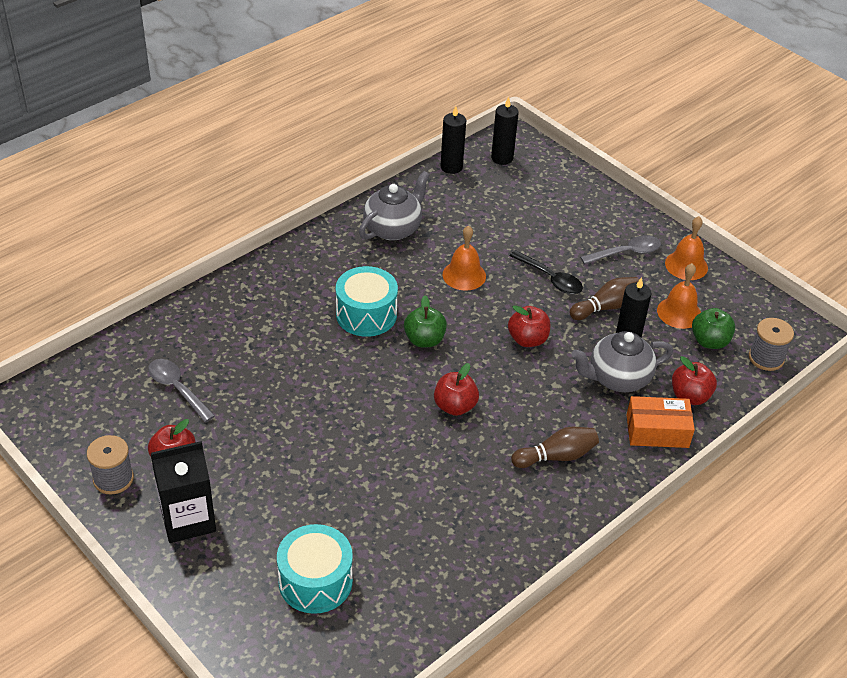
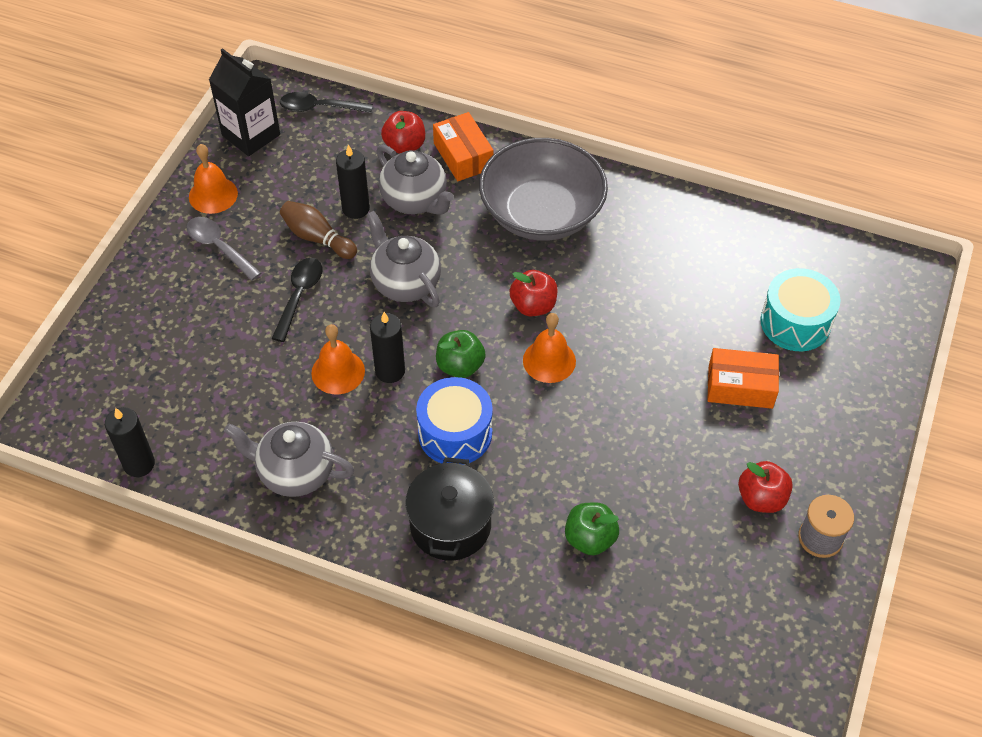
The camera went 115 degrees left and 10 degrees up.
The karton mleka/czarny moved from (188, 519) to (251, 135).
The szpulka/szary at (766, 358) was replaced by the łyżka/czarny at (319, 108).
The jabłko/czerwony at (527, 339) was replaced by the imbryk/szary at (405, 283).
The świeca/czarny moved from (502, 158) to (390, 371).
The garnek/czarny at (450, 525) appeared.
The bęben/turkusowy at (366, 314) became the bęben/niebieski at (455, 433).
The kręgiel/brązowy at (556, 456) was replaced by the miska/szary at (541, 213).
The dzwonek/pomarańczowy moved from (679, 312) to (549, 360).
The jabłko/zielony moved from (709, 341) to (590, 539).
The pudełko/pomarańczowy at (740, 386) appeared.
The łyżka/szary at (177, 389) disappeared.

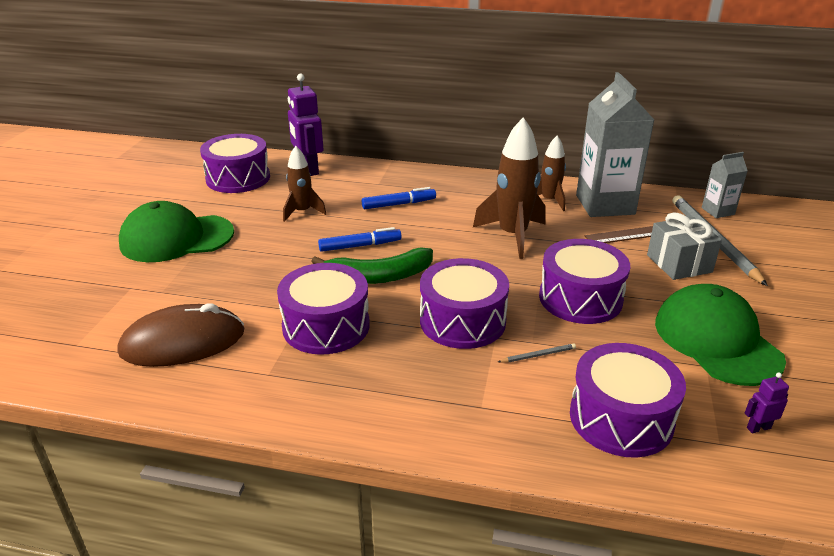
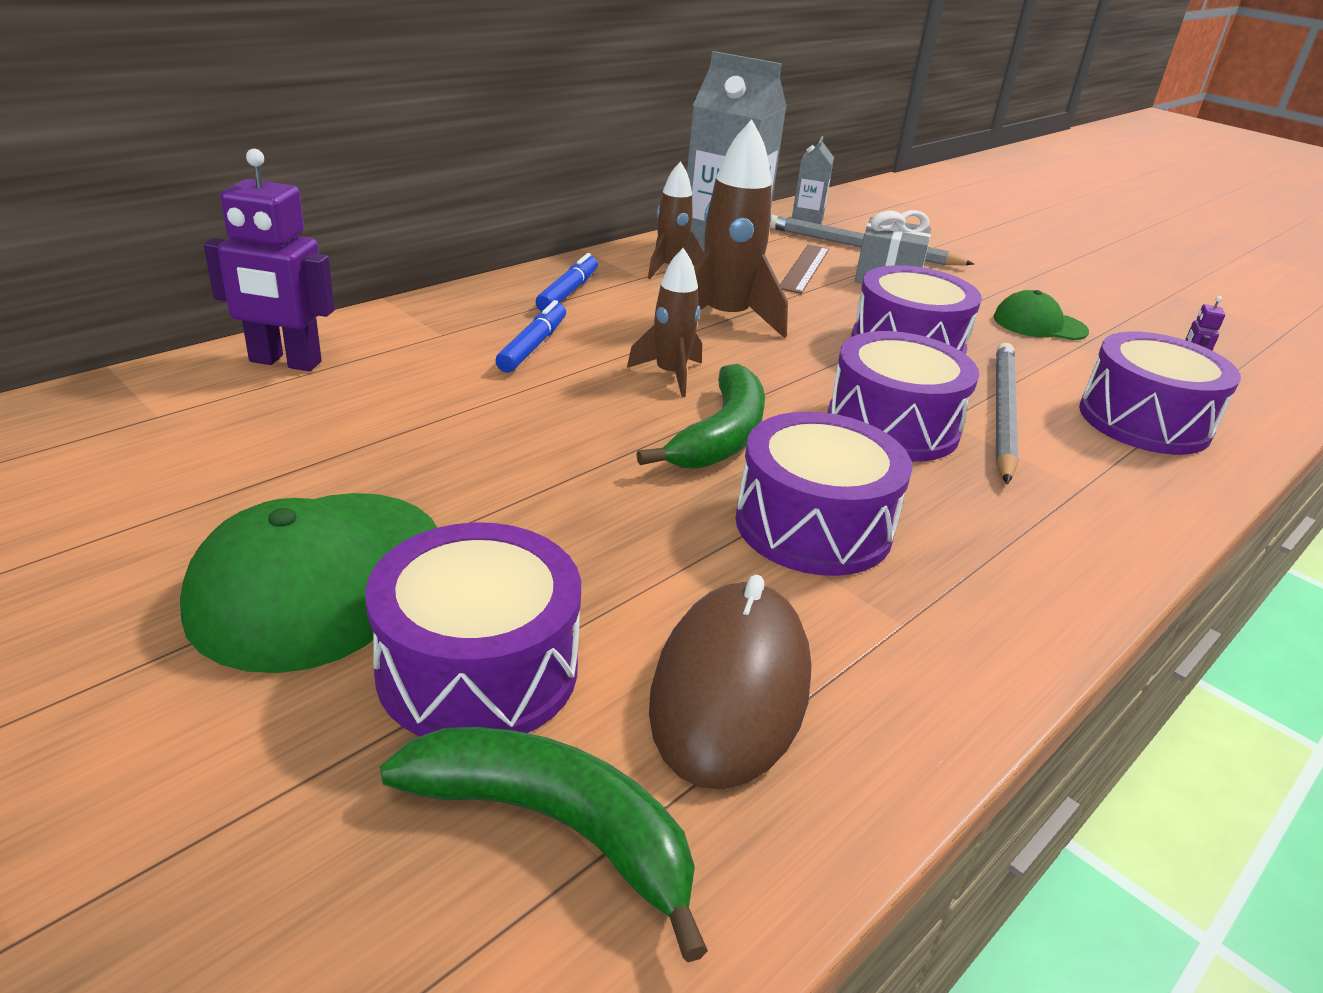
The camera went 60 degrees left and 0 degrees up.
The bęben/fioletowy moved from (238, 178) to (478, 668).
The banan/zielony at (556, 826) appeared.
The flamaster/niebieski moved from (360, 246) to (568, 292).
The rakieta/brązowy moved from (302, 212) to (670, 375).
The czapka/zielony at (716, 340) changed to 0.57 times the size.
The ołówek/szary at (538, 355) changed to 2.49 times the size.

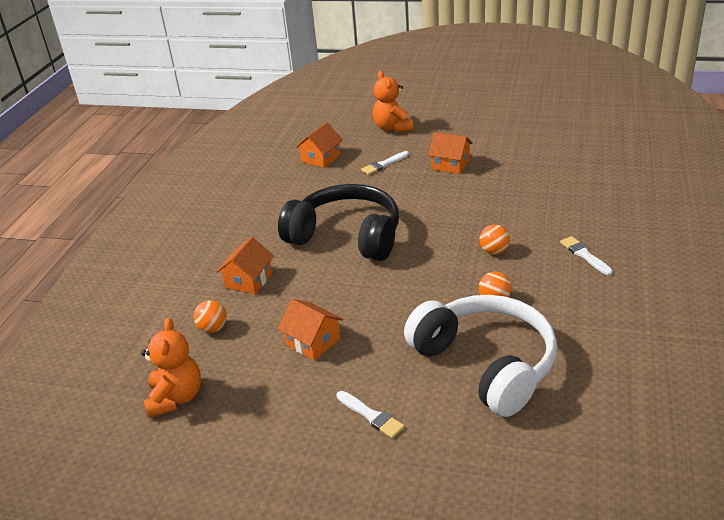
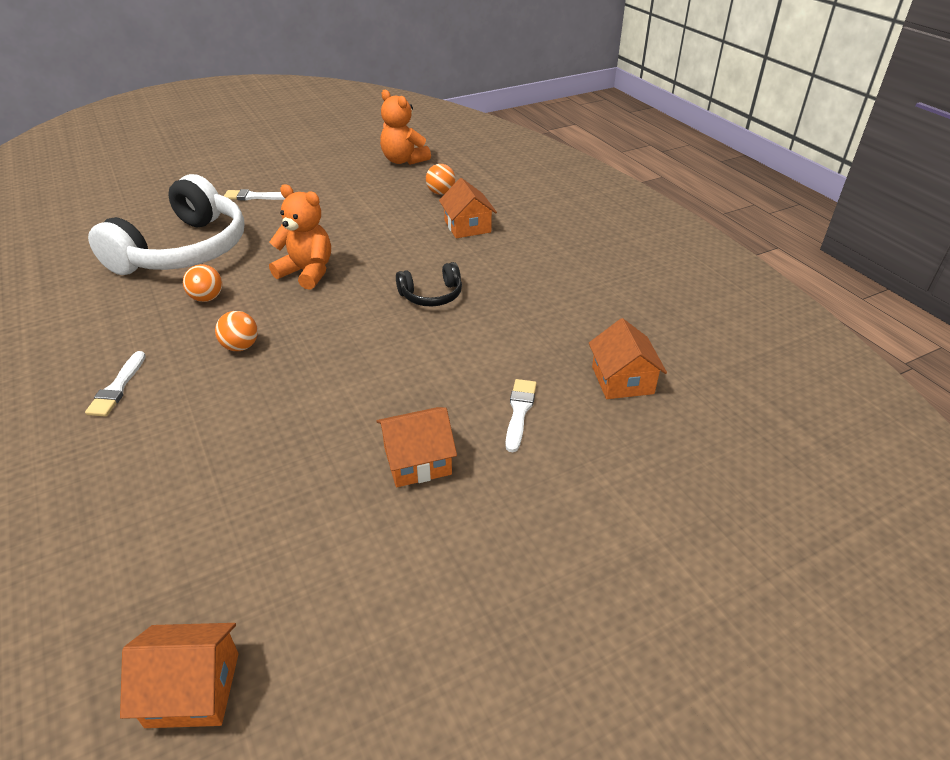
The camera went 135 degrees right and 5 degrees up.
The pędzel/biały at (584, 255) turned 75 degrees clockwise.
The słuchawki/biały at (486, 364) turned 75 degrees counterclockwise.
The domek/pomarańczowy moved from (313, 341) to (193, 689).
The miś/pomarańczowy moved from (393, 128) to (307, 272).
The słuchawki/czarny at (346, 236) changed to 0.44 times the size.

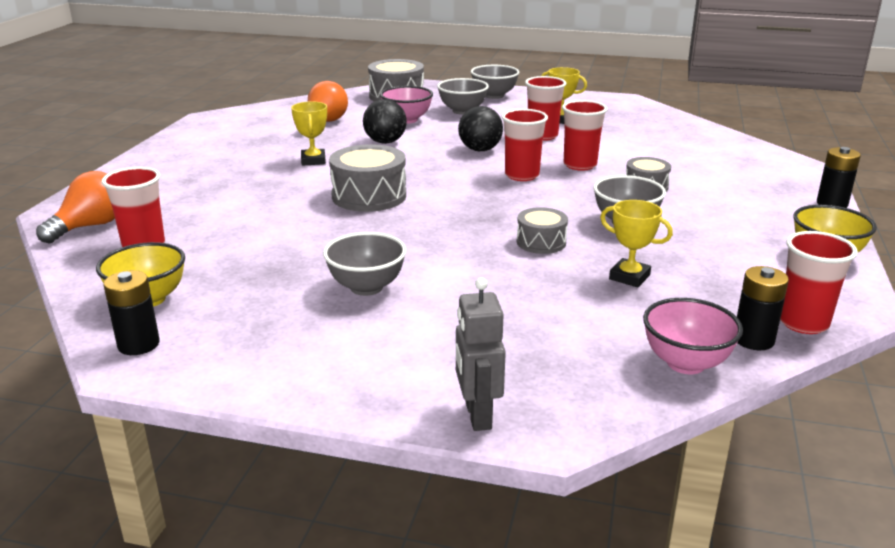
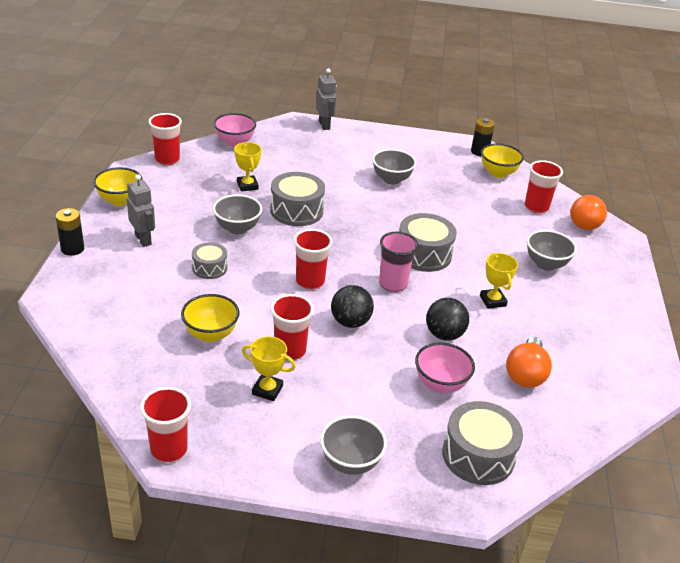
The camera went 170 degrees right and 10 degrees up.
The robot/szary at (143, 239) appeared.
The szklanka/czerwony moved from (580, 165) to (169, 449).
The miska/żółty at (211, 334) appeared.
The puchar/żółty at (629, 277) turned 45 degrees clockwise.
The bęben/szary at (541, 242) changed to 1.69 times the size.
The szklanka/różowy at (393, 284) appeared.
The miska/szary moved from (462, 111) to (546, 264).
The bateria/czarny at (753, 340) disappeared.

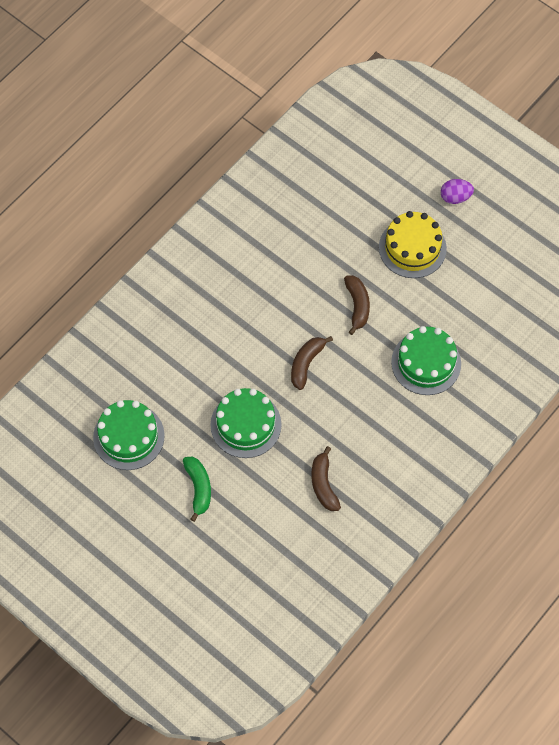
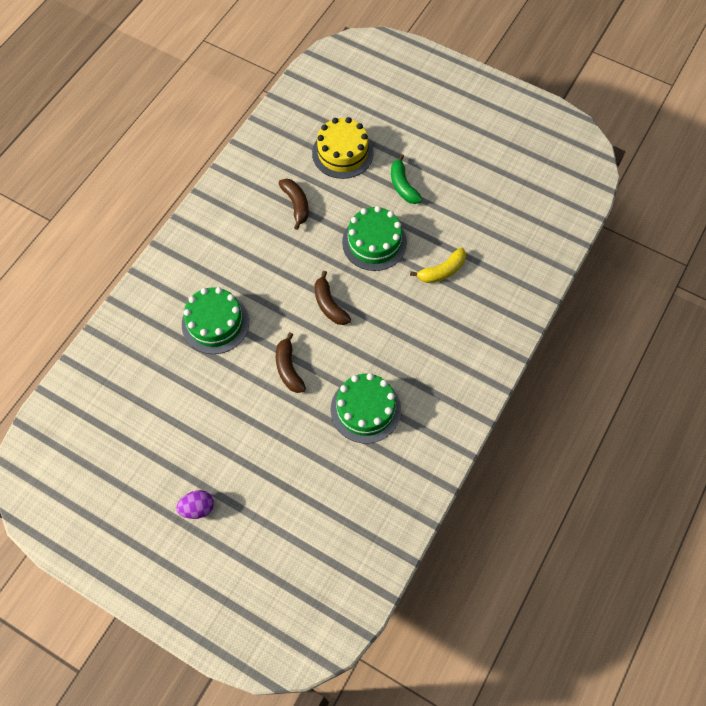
The camera went 170 degrees right and 0 degrees up.
The tort/żółty moved from (412, 248) to (342, 153).
The banan/brązowy at (306, 363) turned 135 degrees clockwise.
The tort/zielony moved from (128, 436) to (365, 409).
The banan/żółty at (442, 271) appeared.

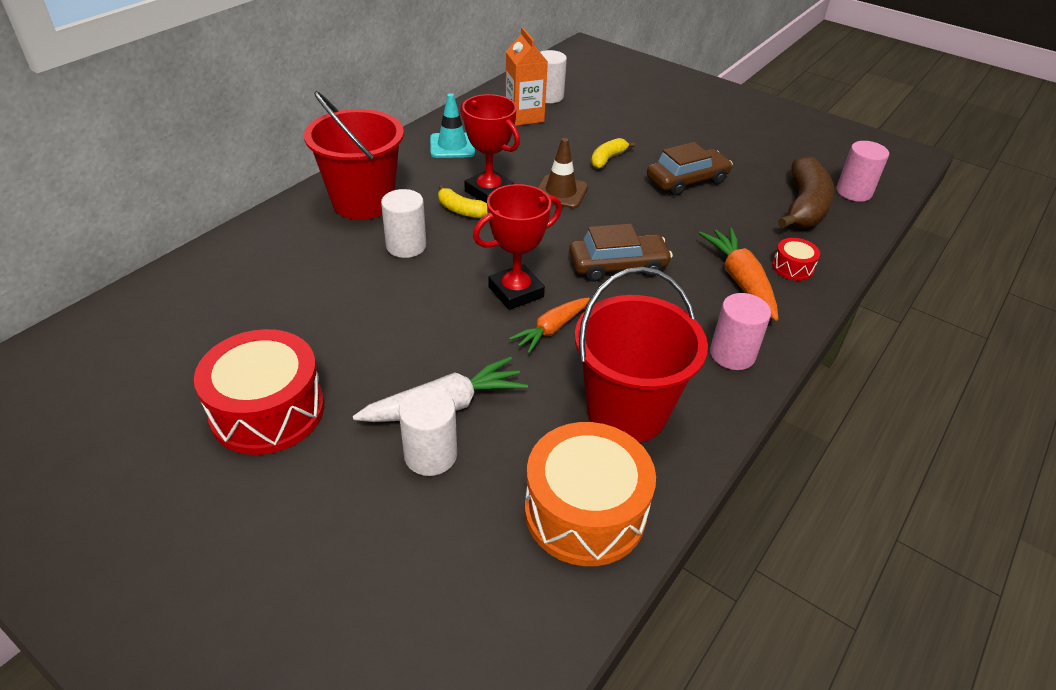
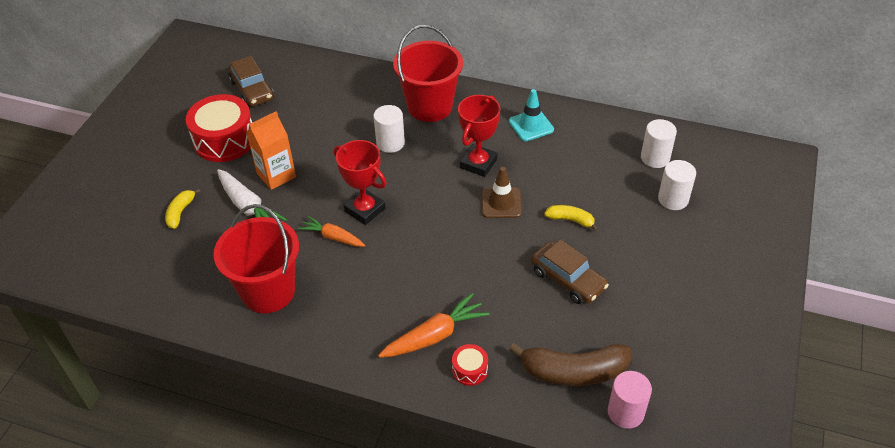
The camera went 75 degrees right and 5 degrees up.
The banan/żółty moved from (461, 210) to (180, 212).
The samochód/brązowy moved from (617, 266) to (252, 90).
The karton mleka/pomarańczowy moved from (524, 116) to (276, 175).
The walec/biały moved from (430, 455) to (673, 199).
The bęben/pomarańczowy at (585, 511) disappeared.
The walec/różowy at (732, 354) disappeared.

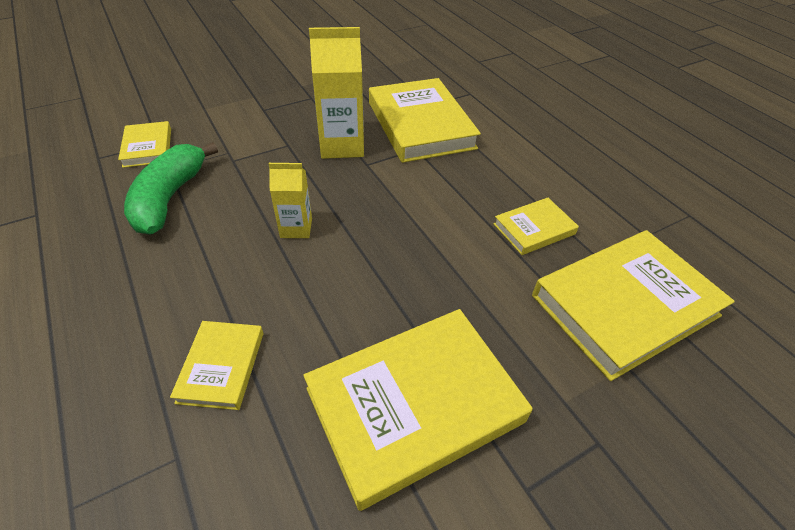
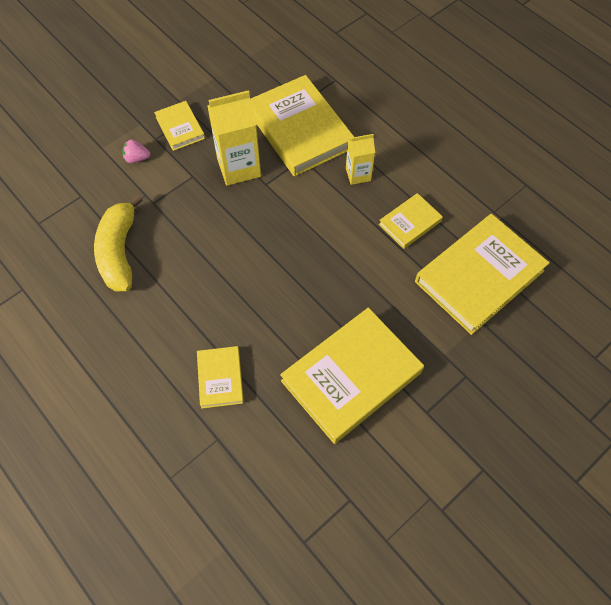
The camera went 10 degrees left and 15 degrees up.
The banan/zielony at (170, 198) became the banan/żółty at (119, 252).
The truskawka/różowy at (137, 158) appeared.
The książka/żółty moved from (147, 147) to (180, 128).
The karton mleka/żółty moved from (296, 228) to (358, 174).

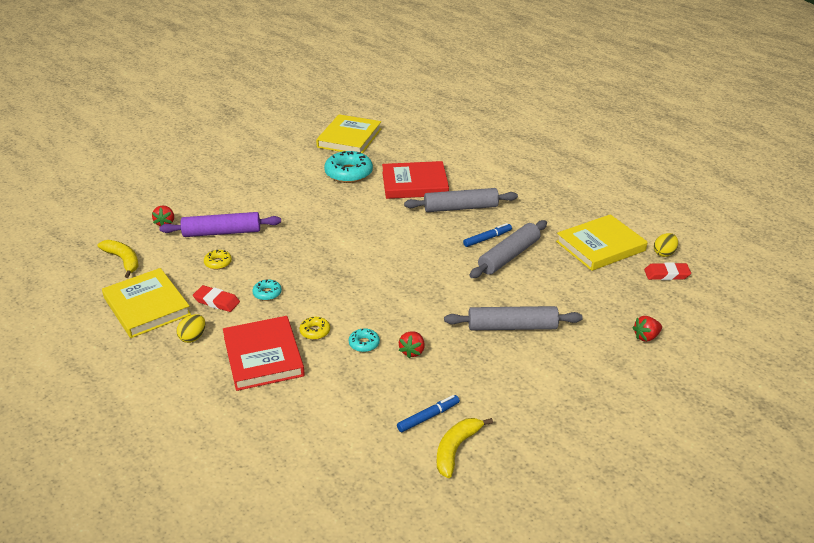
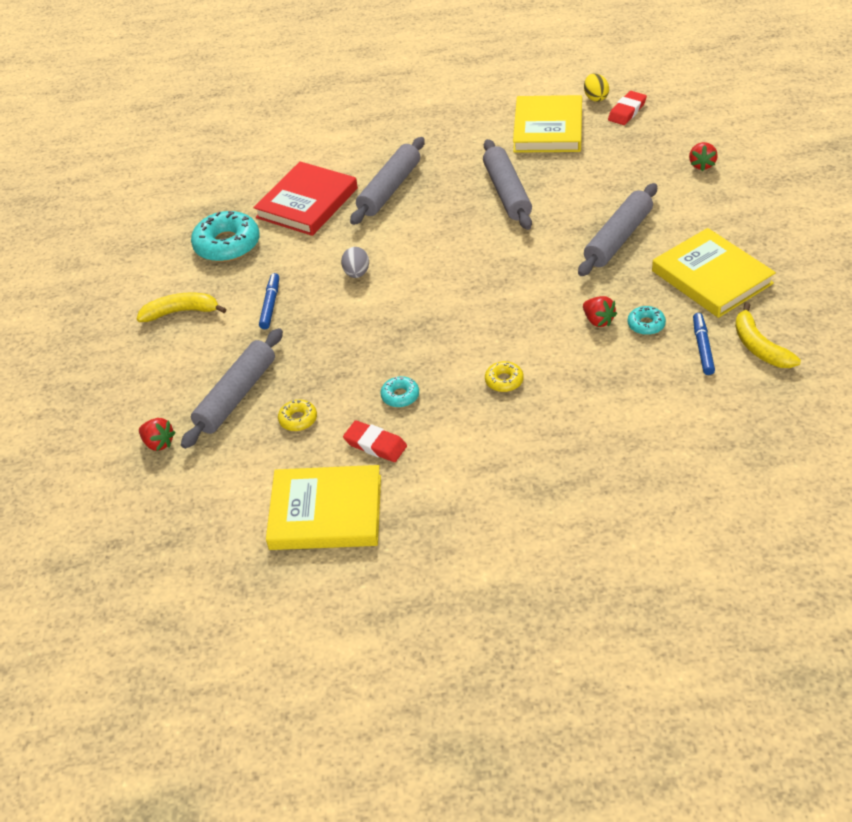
The camera went 50 degrees left and 10 degrees up.
The banan/żółty moved from (123, 260) to (181, 312).
The wałek do ciasta/fioletowy at (222, 232) became the wałek do ciasta/szary at (236, 396).
The flamaster/niebieski moved from (487, 238) to (270, 305).
The jajko/szary at (357, 273) appeared.
The gumka do mazania/czerwony at (216, 301) turned 60 degrees clockwise.
The donut/turkusowy moved from (364, 344) to (646, 324).
The książka/żółty moved from (349, 138) to (711, 277).
The jajko/żółty at (193, 337) disappeared.
The książka/czerwony at (263, 356) disappeared.

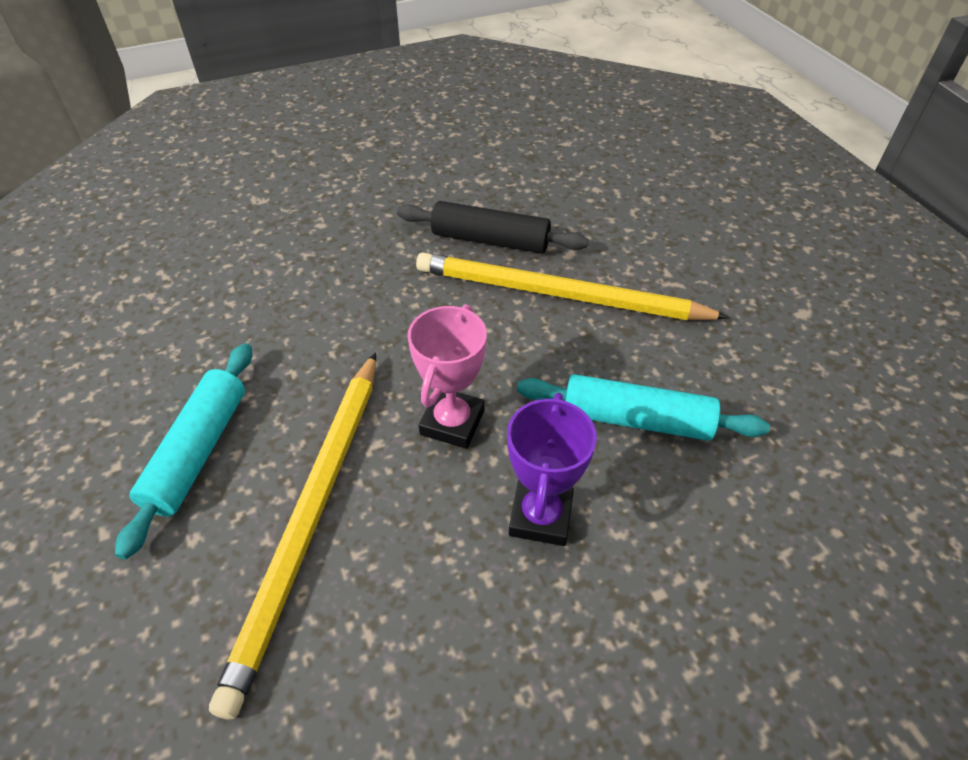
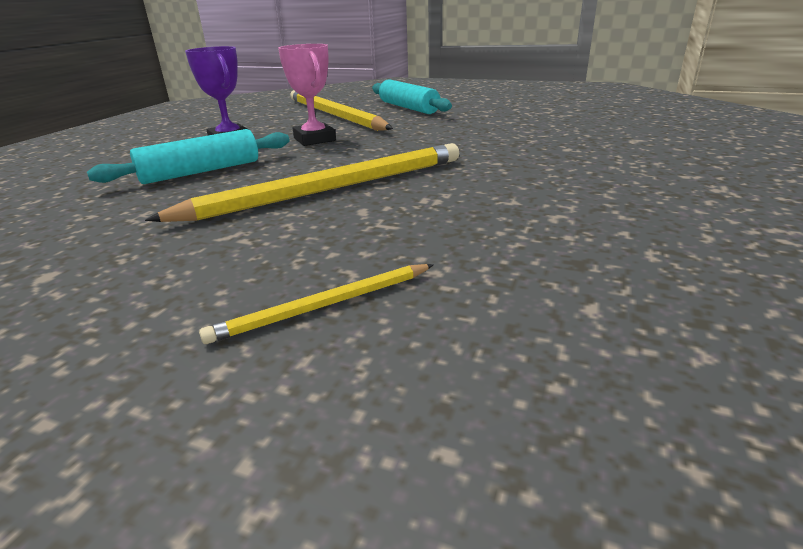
The camera went 135 degrees right and 20 degrees down.
The ołówek/żółty at (324, 306) appeared.
The wałek do ciasta/czarny at (490, 240) disappeared.

